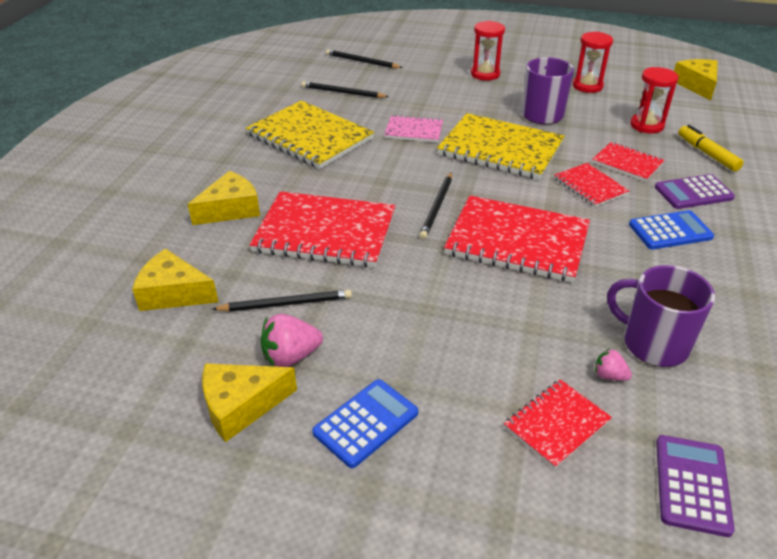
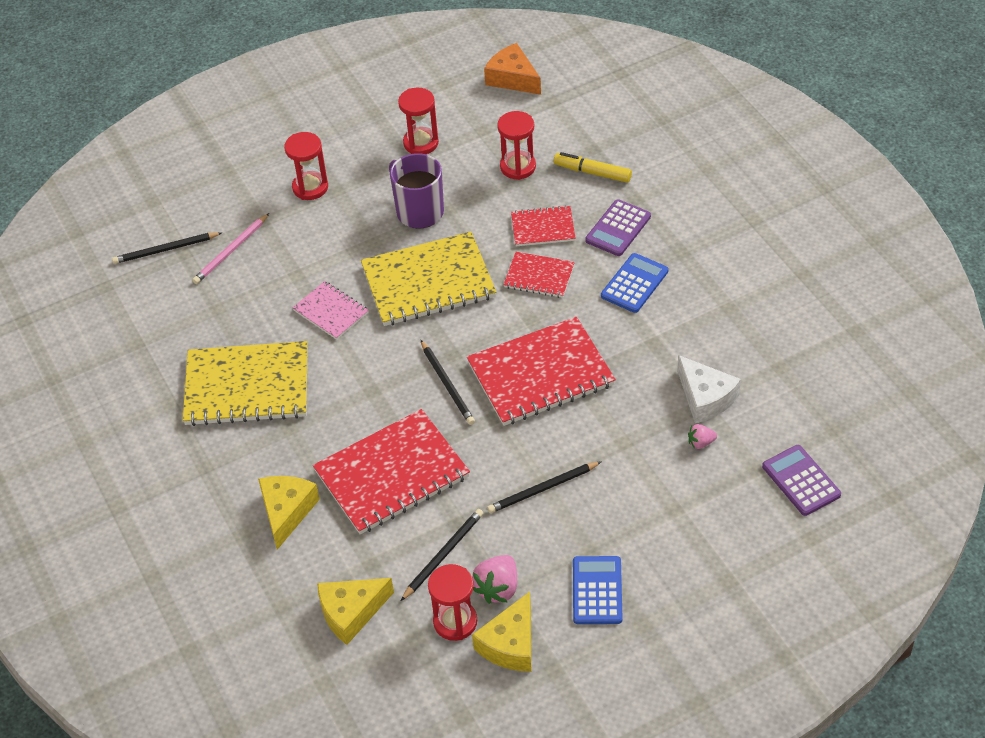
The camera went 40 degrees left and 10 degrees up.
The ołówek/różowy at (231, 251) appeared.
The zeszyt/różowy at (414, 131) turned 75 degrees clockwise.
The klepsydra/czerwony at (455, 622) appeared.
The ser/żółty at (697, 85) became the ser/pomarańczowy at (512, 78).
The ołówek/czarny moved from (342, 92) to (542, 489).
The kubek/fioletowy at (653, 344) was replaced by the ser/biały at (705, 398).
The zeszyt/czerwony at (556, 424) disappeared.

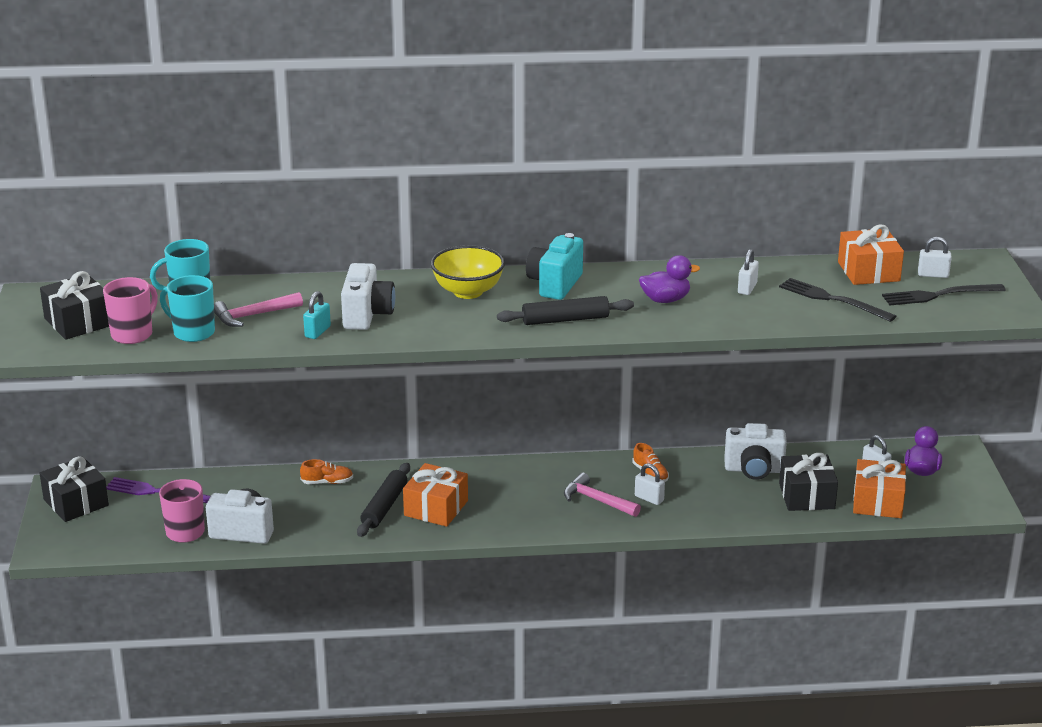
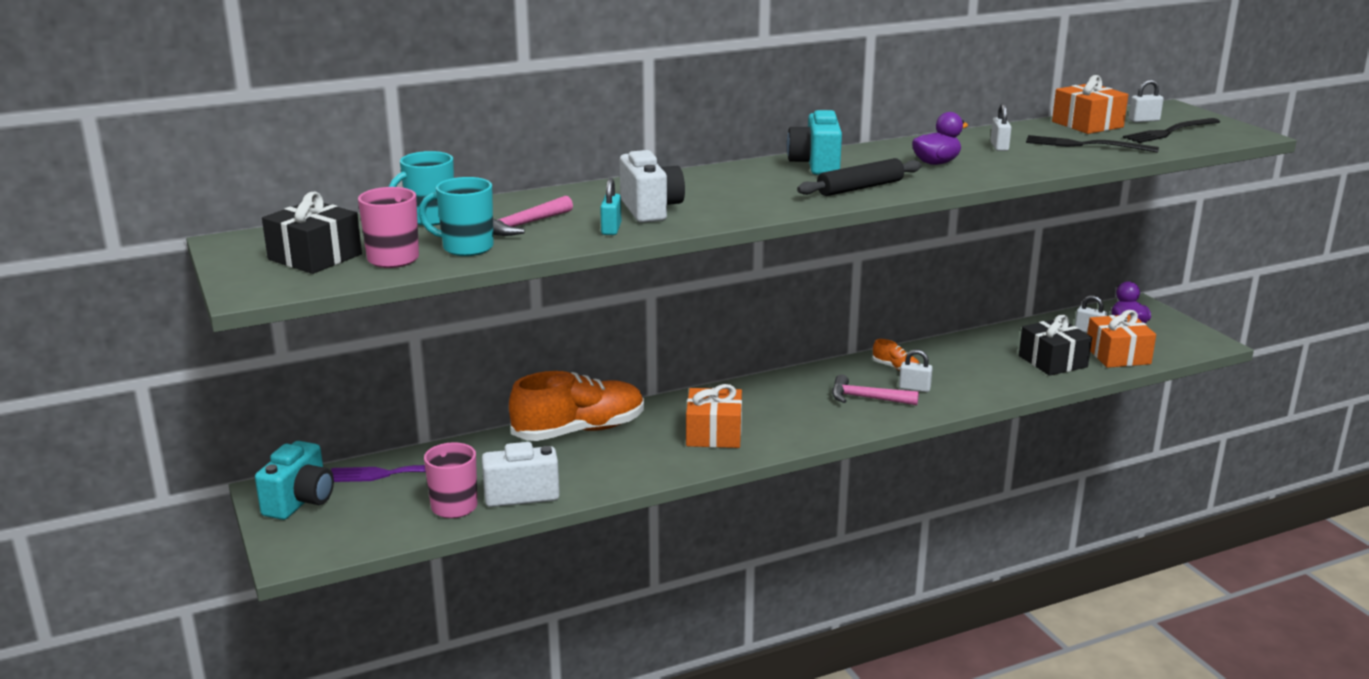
The camera went 20 degrees left and 5 degrees down.
The prezent/czarny at (76, 502) was replaced by the aparat fotograficzny/turkusowy at (300, 502).
The but/pomarańczowy at (327, 482) changed to 2.39 times the size.
The wałek do ciasta/czarny at (384, 507) disappeared.
The miska/żółty at (468, 292) disappeared.
The aparat fotograficzny/biały at (754, 470) disappeared.

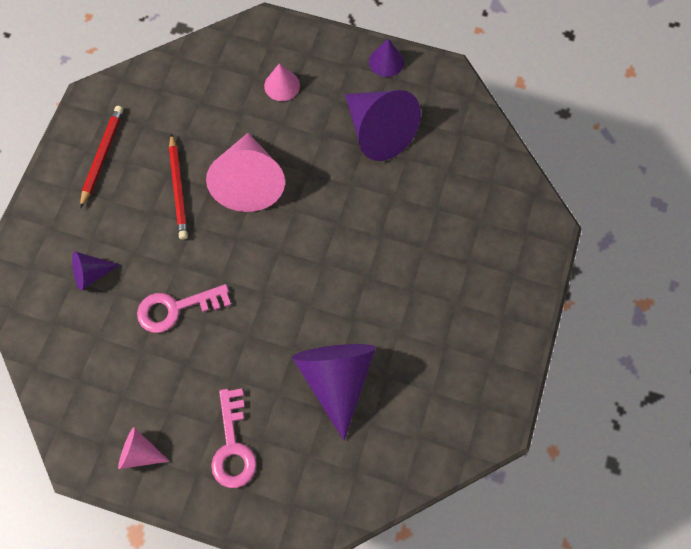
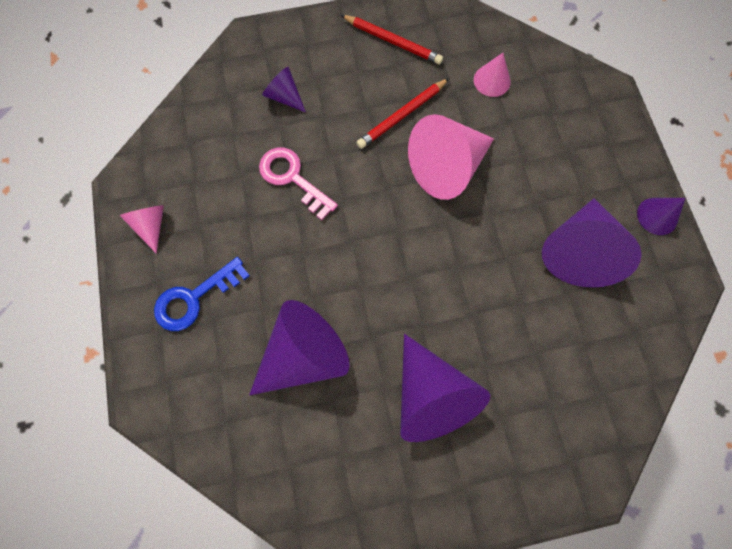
The camera went 60 degrees right and 5 degrees up.
The klucz/różowy at (233, 446) became the klucz/niebieski at (194, 298).
The ołówek/czerwony at (102, 156) turned 45 degrees clockwise.
The stożek/fioletowy at (430, 395) appeared.
The stożek/różowy moved from (282, 85) to (492, 80).

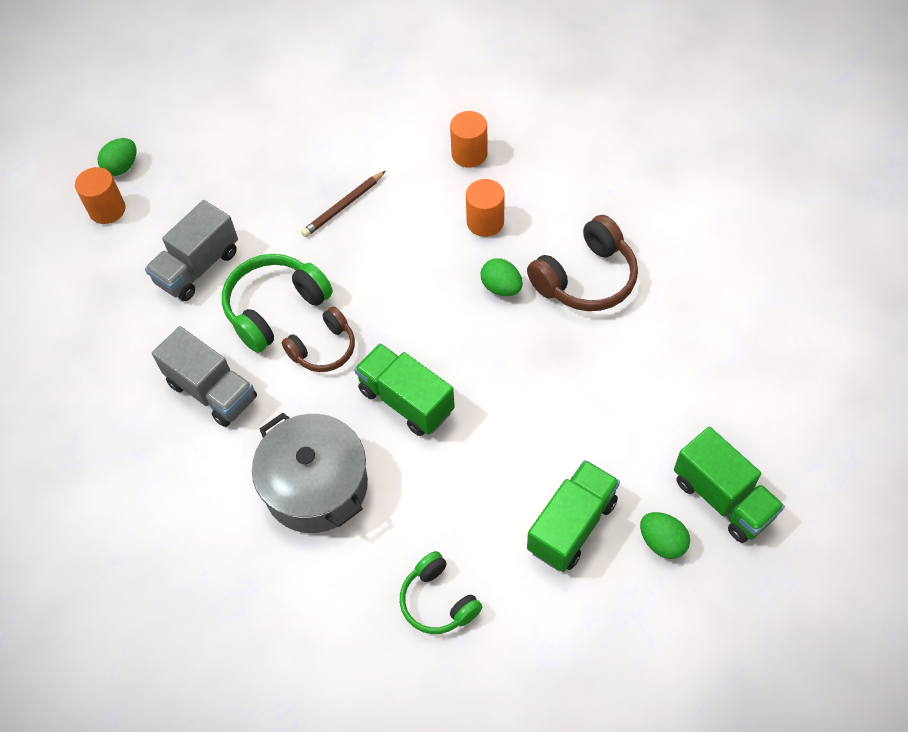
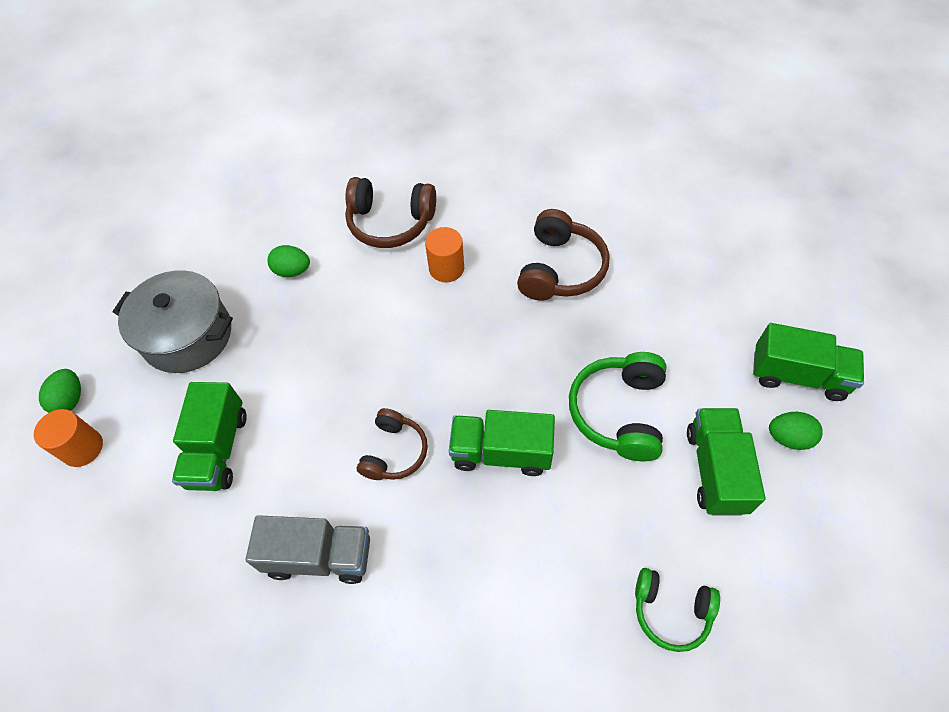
The camera went 35 degrees left and 0 degrees up.
The garnek/szary moved from (316, 486) to (187, 335).
The ciężarówka/szary at (198, 267) became the ciężarówka/zielony at (218, 449).
The jajko/zielony moved from (501, 287) to (292, 271).
The walec/pomarańczowy at (469, 154) was replaced by the słuchawki/brązowy at (390, 223).
The słuchawki/zielony moved from (275, 308) to (619, 412).
The ołówek/brązowy at (343, 206) disappeared.

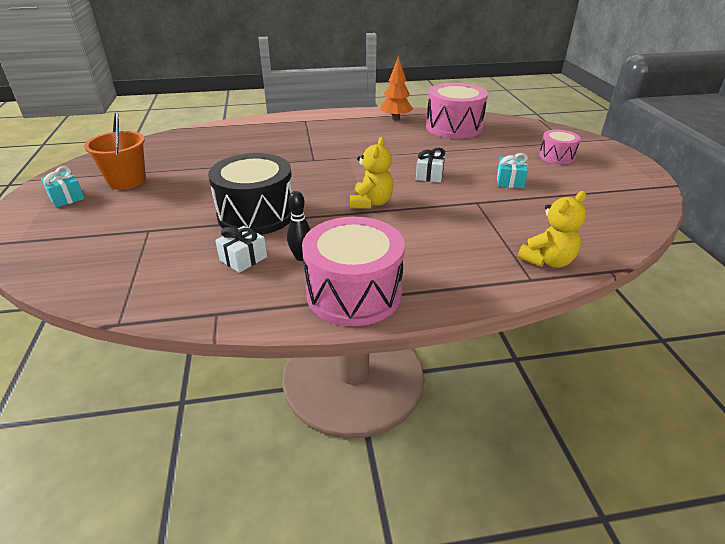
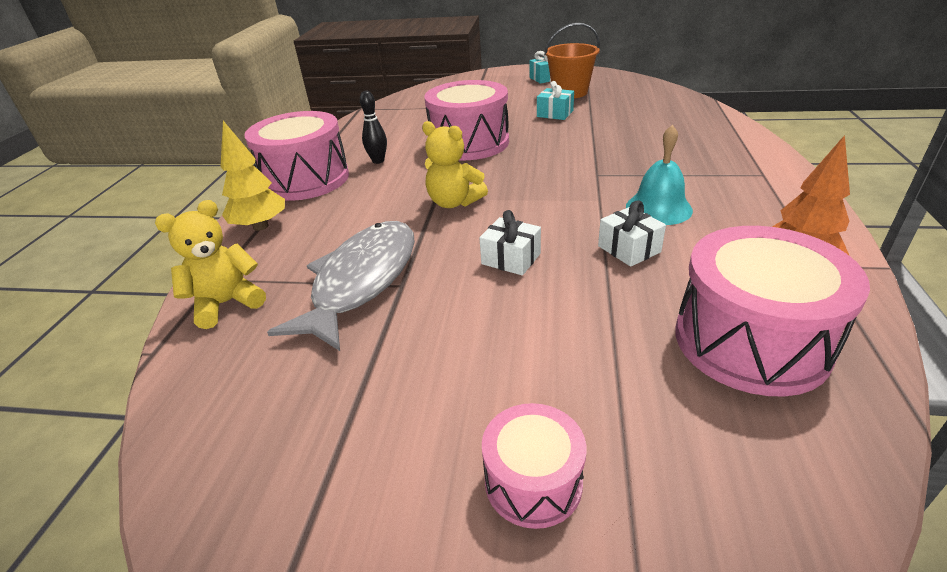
The camera went 110 degrees right and 0 degrees up.
The miś/żółty at (547, 261) turned 75 degrees clockwise.
The drzewko/żółty at (260, 226) appeared.
The ryba/szary at (361, 281) appeared.
The bęben/czarny at (256, 214) became the bęben/różowy at (469, 143).
The prezent/turkusowy moved from (510, 181) to (555, 114).
The prezent/biały moved from (243, 258) to (629, 249).
The dzwonek/turkusowy at (658, 208) appeared.

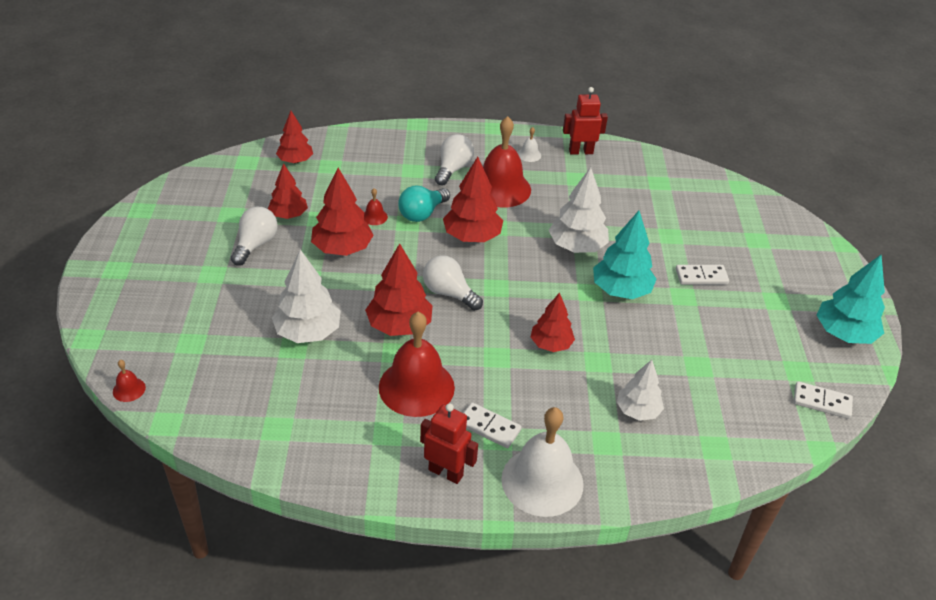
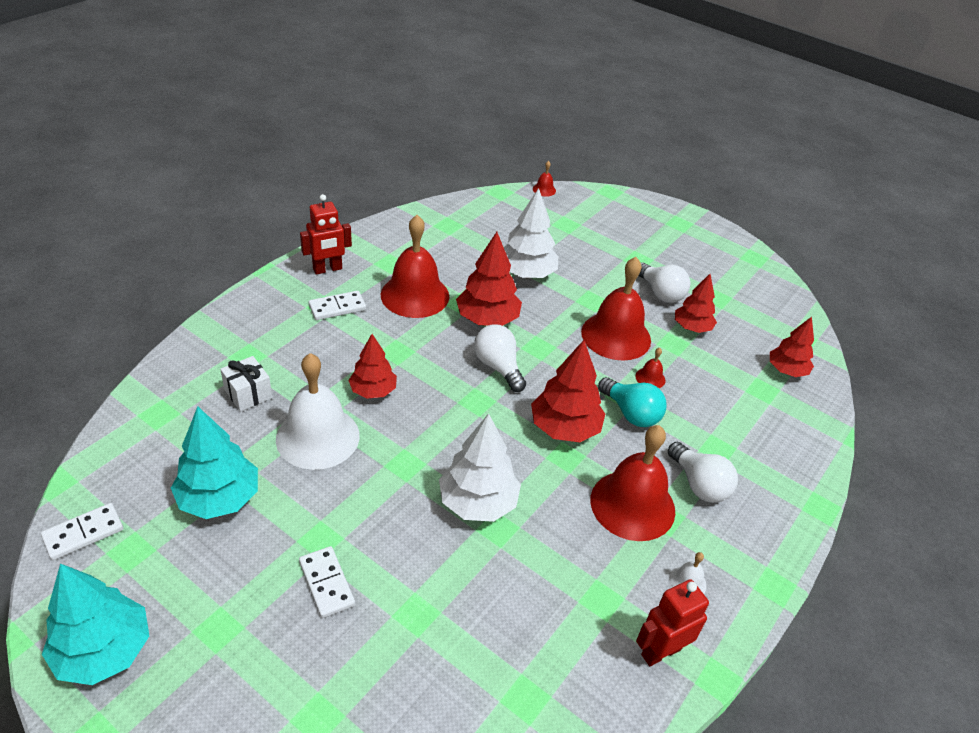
The camera went 125 degrees right and 0 degrees up.
The drzewko/turkusowy moved from (621, 290) to (219, 499).
The drzewko/biały at (637, 411) was replaced by the prezent/biały at (248, 394).
The dzwonek/biały moved from (542, 481) to (318, 437).
The kostka domina/biały at (701, 276) turned 60 degrees counterclockwise.
The żarówka/biały at (449, 293) turned 105 degrees counterclockwise.
The drzewko/czerwony at (342, 249) was replaced by the dzwonek/czerwony at (616, 336).
The żarówka/turkusowy at (422, 213) turned 150 degrees clockwise.
The robot/czerwony at (580, 151) turned 150 degrees counterclockwise.

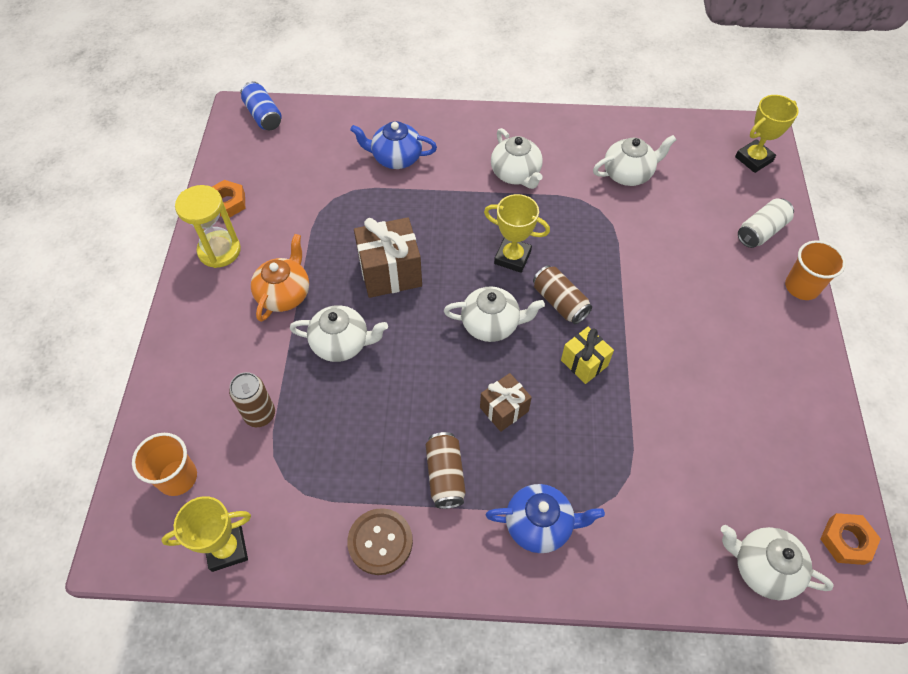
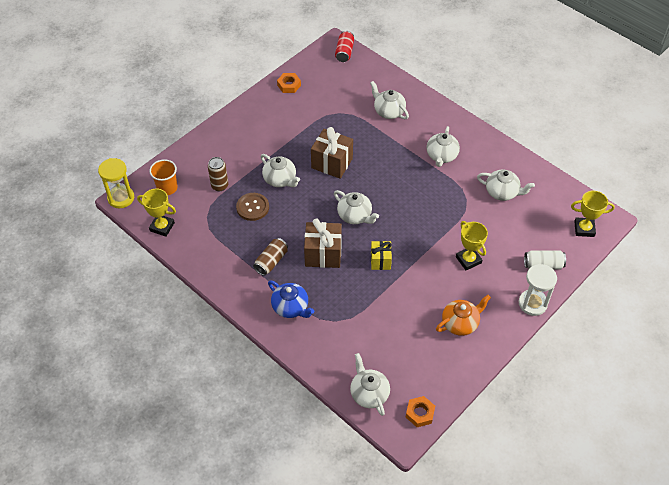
The camera went 40 degrees right and 5 degrees down.
The klepsydra/żółty moved from (219, 251) to (121, 198).
The guzik/brązowy moved from (380, 542) to (252, 207).
The prezent/brązowy at (504, 409) changed to 1.65 times the size.
The puszka/niebieski at (263, 115) became the puszka/czerwony at (344, 52).
The imbryk/niebieski at (396, 158) became the imbryk/biały at (388, 111).
The imbryk/pomarańczowy moved from (284, 294) to (460, 323).
The puchar/żółty moved from (512, 257) to (468, 260).
The szklanka/pomarańczowy at (801, 287) was replaced by the klepsydra/biały at (532, 303).
The puszka/brązowy at (560, 302) disappeared.

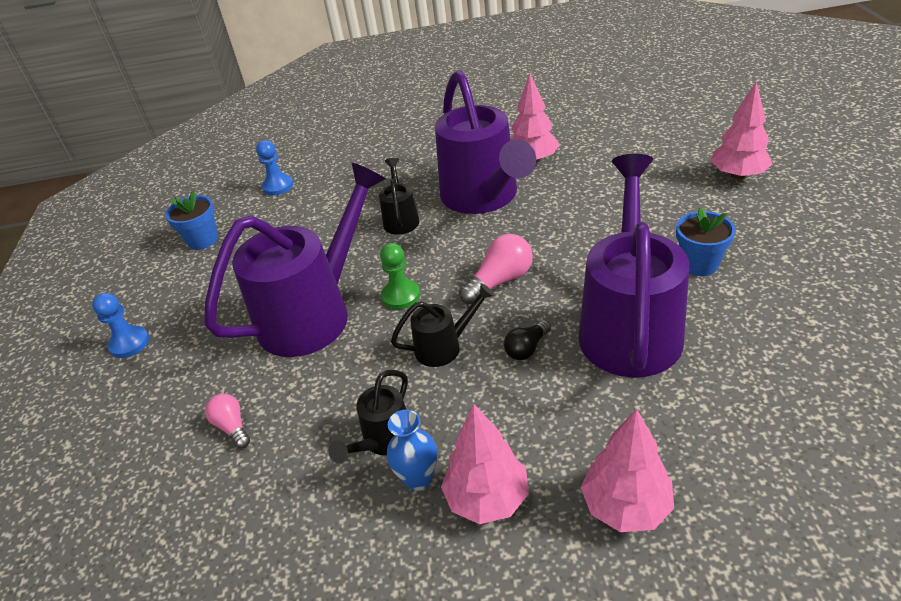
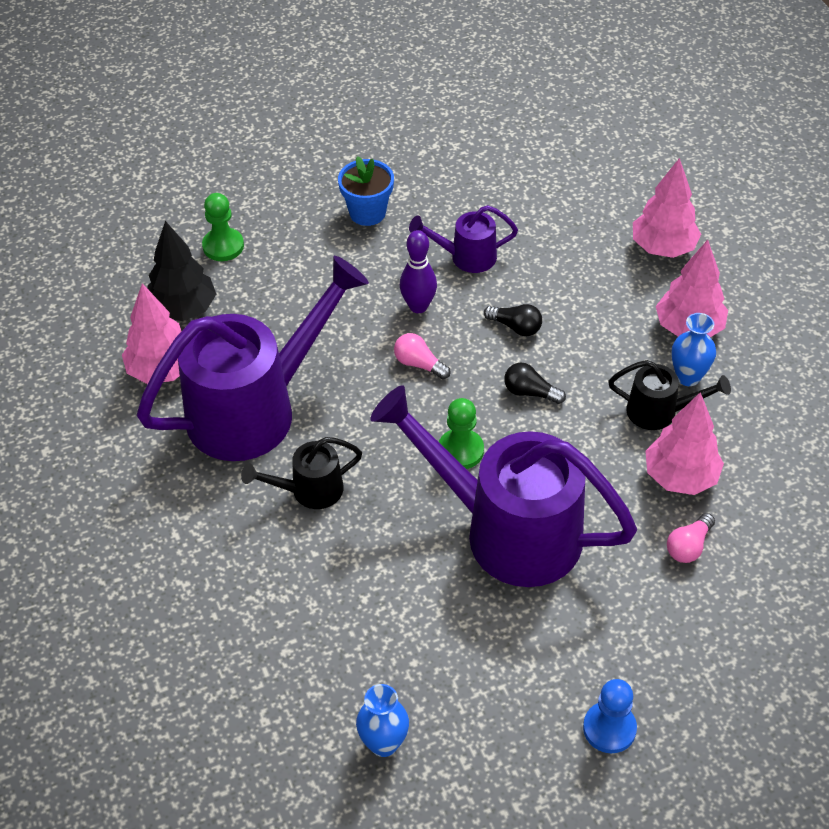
The camera went 110 degrees left and 10 degrees up.
The drzewko/czarny at (183, 309) appeared.
The pionek/zielony at (223, 246) appeared.
The doniczka/niebieski at (203, 240) was replaced by the wazon/niebieski at (383, 743).
The żarówka/różowy at (500, 281) changed to 0.63 times the size.
The kręgiel/fioletowy at (418, 306) appeared.
The konewka/fioletowy at (630, 325) changed to 0.46 times the size.
The konewka/czarny at (444, 347) was replaced by the żarówka/czarny at (530, 392).
The drzewko/różowy moved from (737, 175) to (680, 477).
The pionek/niebieski at (278, 186) disappeared.

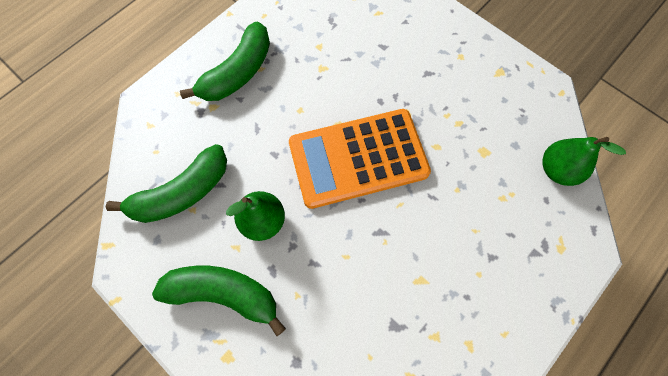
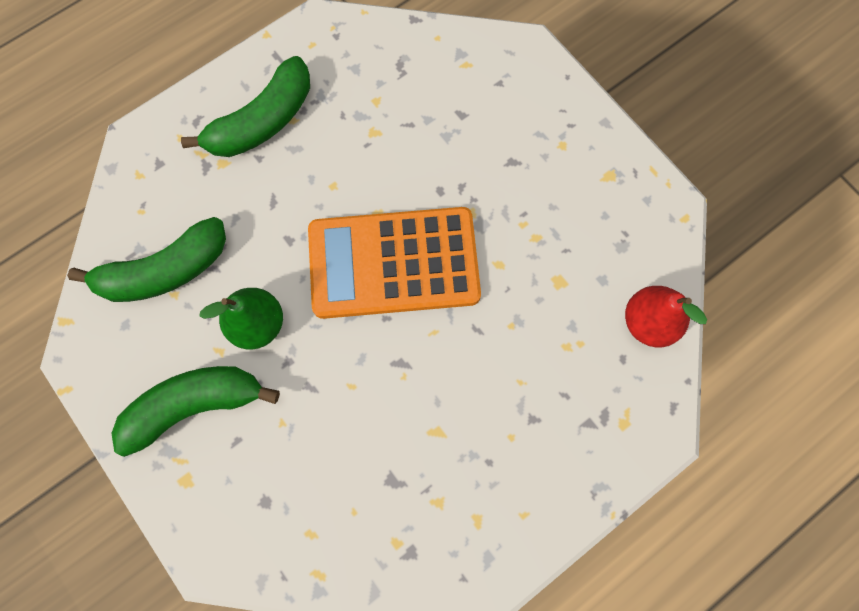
The camera went 10 degrees right and 5 degrees up.
The banan/zielony at (224, 294) turned 45 degrees counterclockwise.
The gruszka/zielony at (557, 170) became the gruszka/czerwony at (648, 322).

